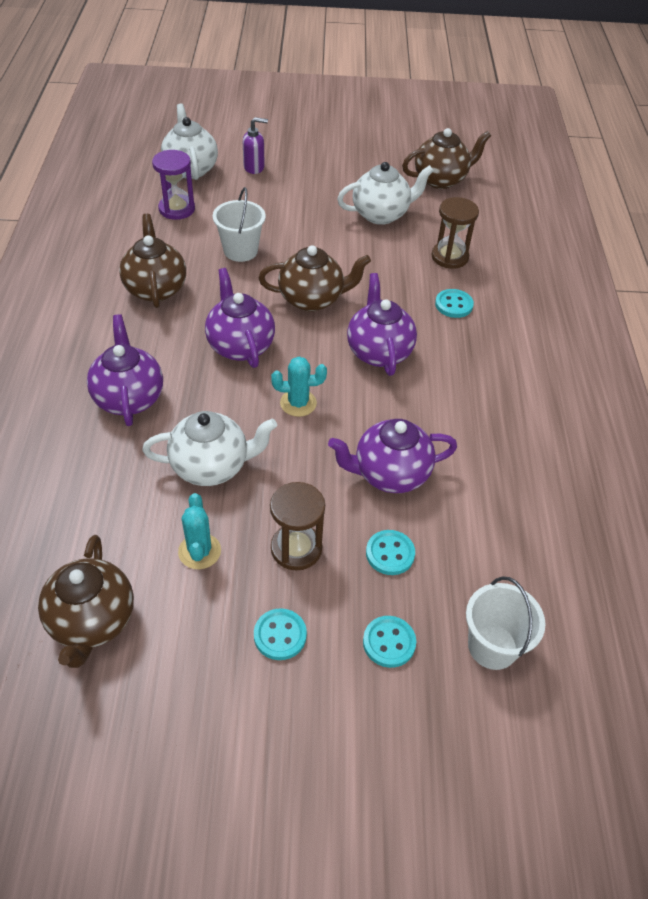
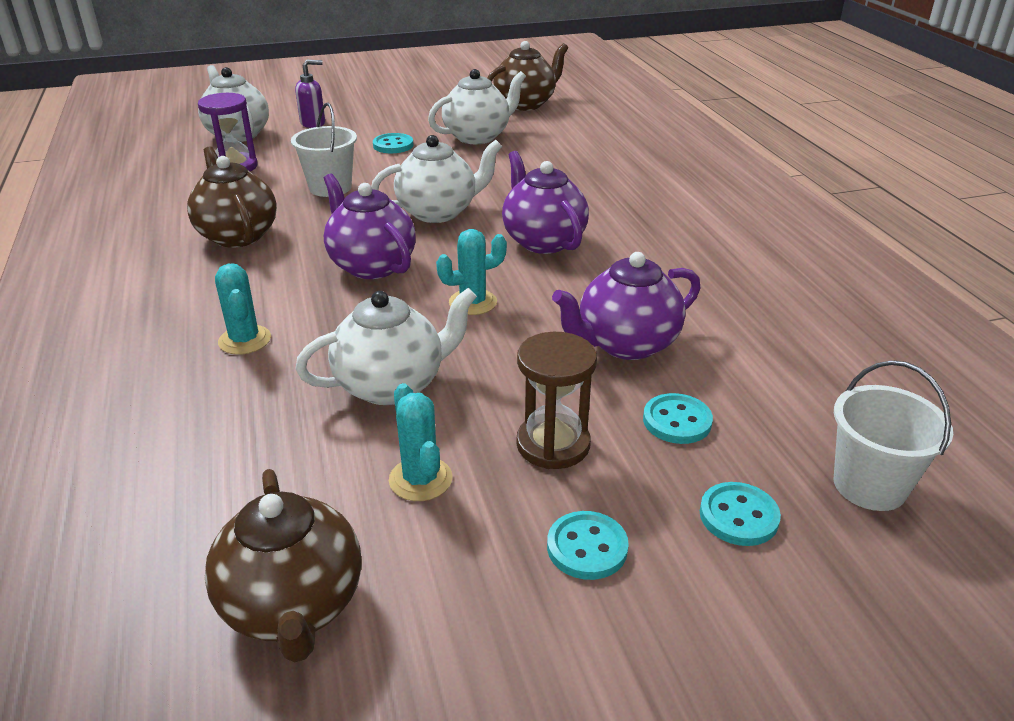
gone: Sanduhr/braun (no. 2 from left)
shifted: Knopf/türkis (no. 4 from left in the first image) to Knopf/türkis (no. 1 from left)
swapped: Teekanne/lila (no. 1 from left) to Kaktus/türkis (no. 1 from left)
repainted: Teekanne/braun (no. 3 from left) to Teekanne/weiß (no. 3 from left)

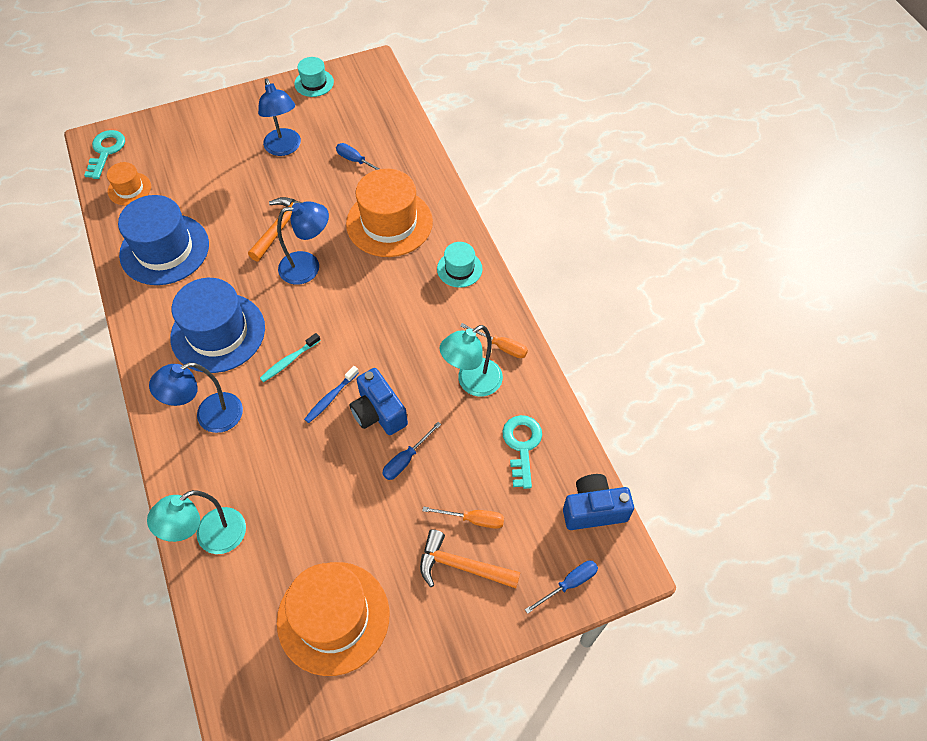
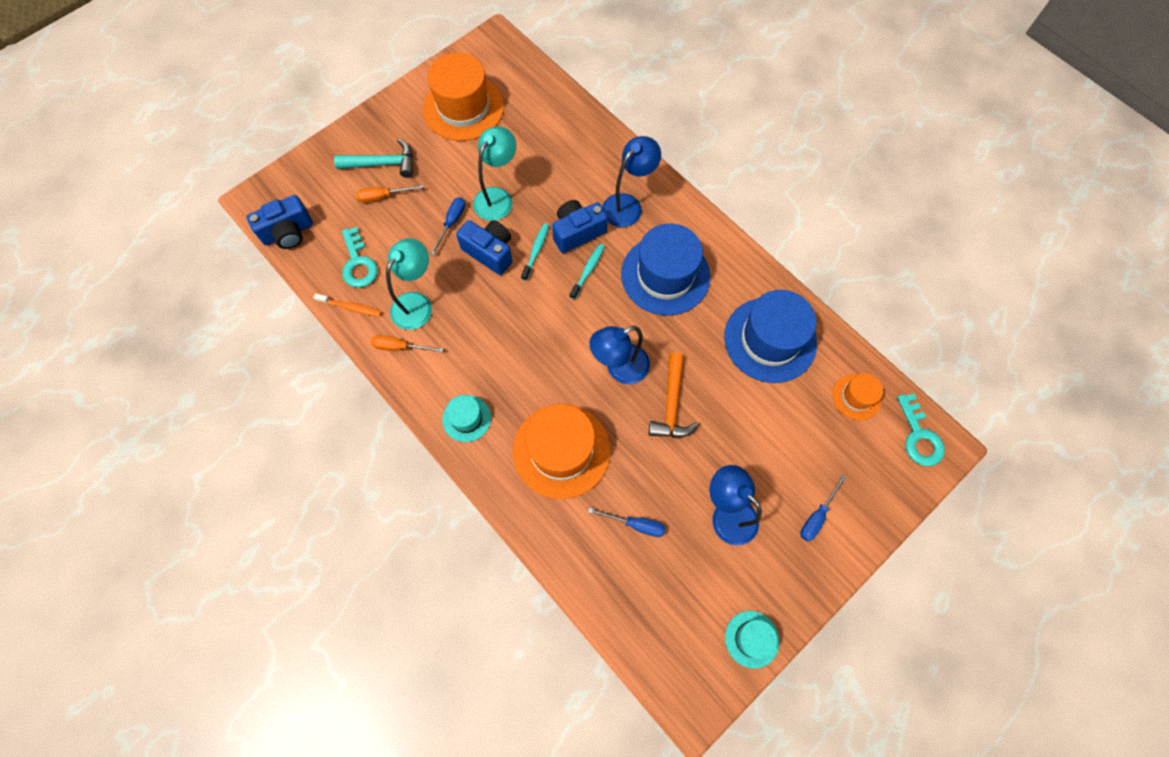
new: Zahnbürste/orange; Kamera/blau (no. 3 from left)
shifted: Lampe/türkis (no. 1 from left in the first image) to Lampe/türkis (no. 2 from left); Schraubenzieher/blau (no. 3 from left)
repainted: Zahnbürste/blau to Zahnbürste/türkis (no. 1 from left); Hammer/orange (no. 2 from left) to Hammer/türkis

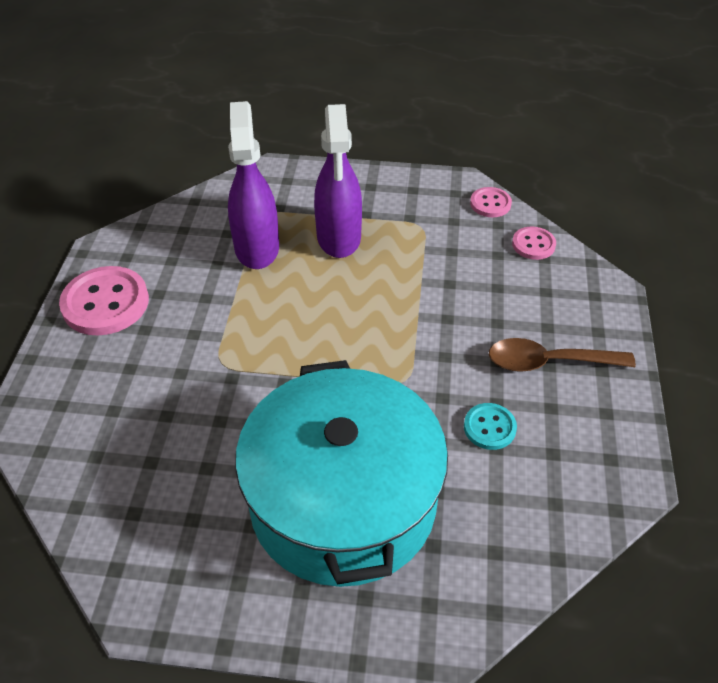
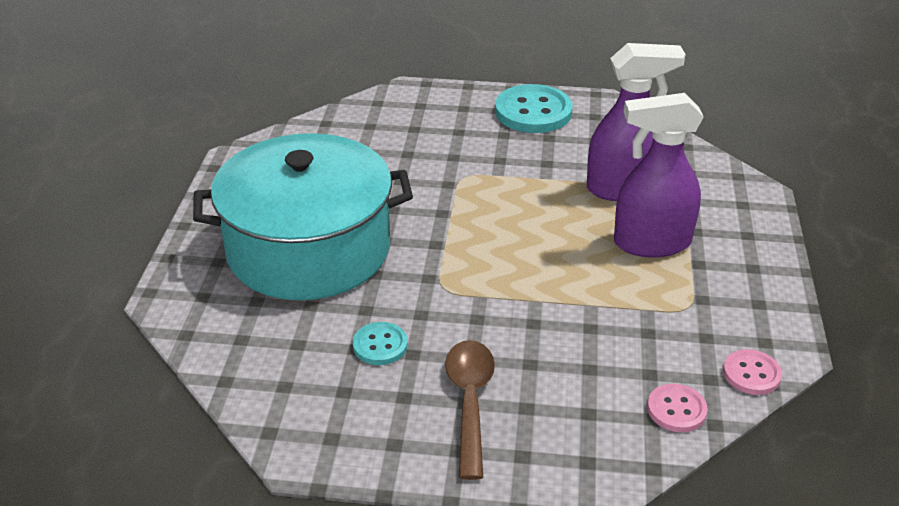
repainted: Knopf/rosa (no. 1 from left) to Knopf/türkis (no. 2 from left)

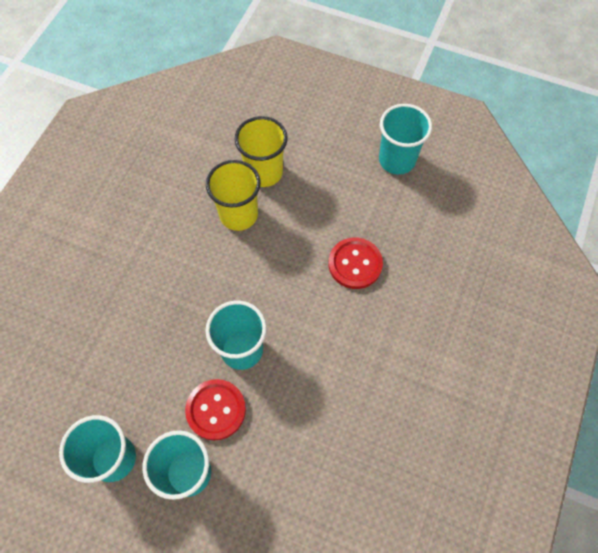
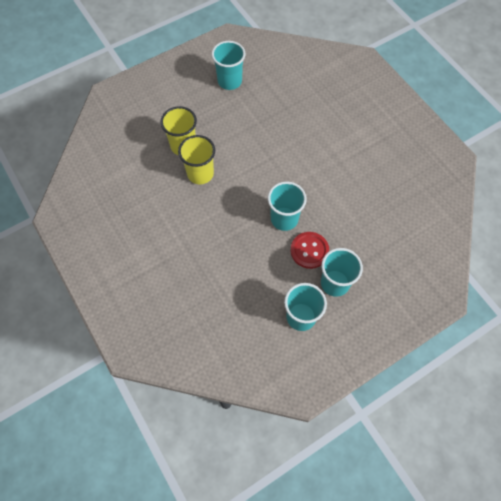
gone: Knopf/rot (no. 2 from left)

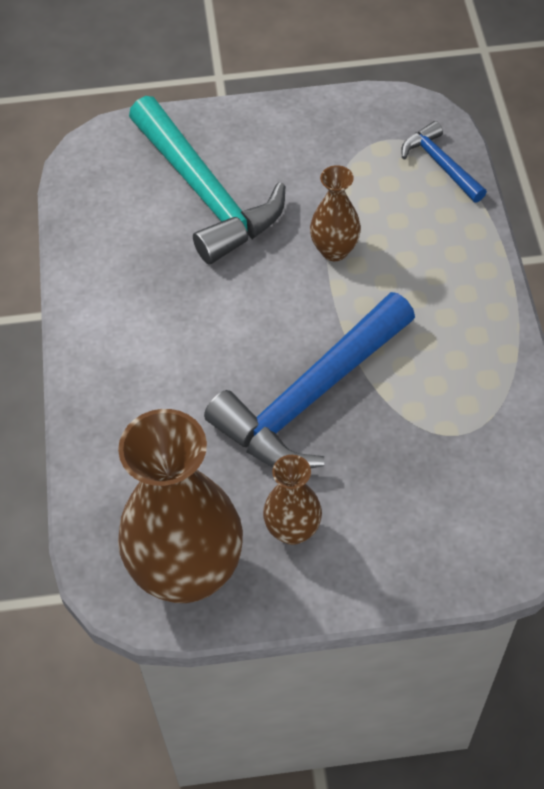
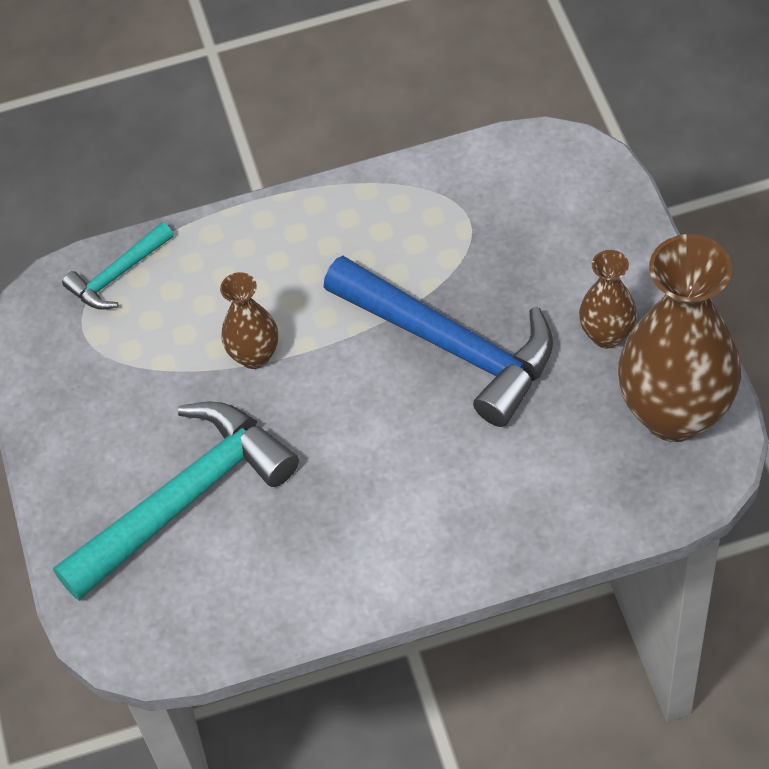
repainted: Hammer/blau (no. 2 from left) to Hammer/türkis (no. 1 from left)

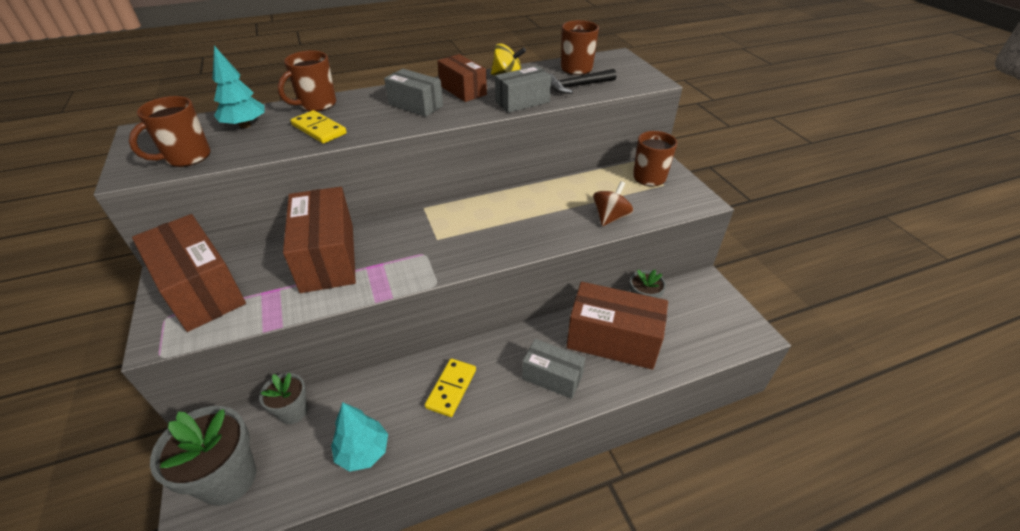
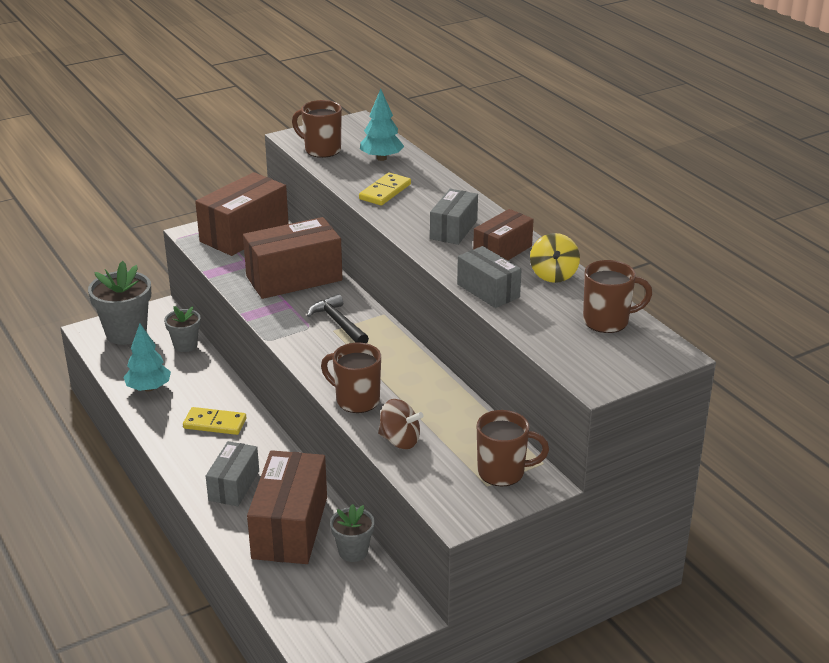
shifted: Tasse/braun (no. 2 from left); Hammer/schwarz

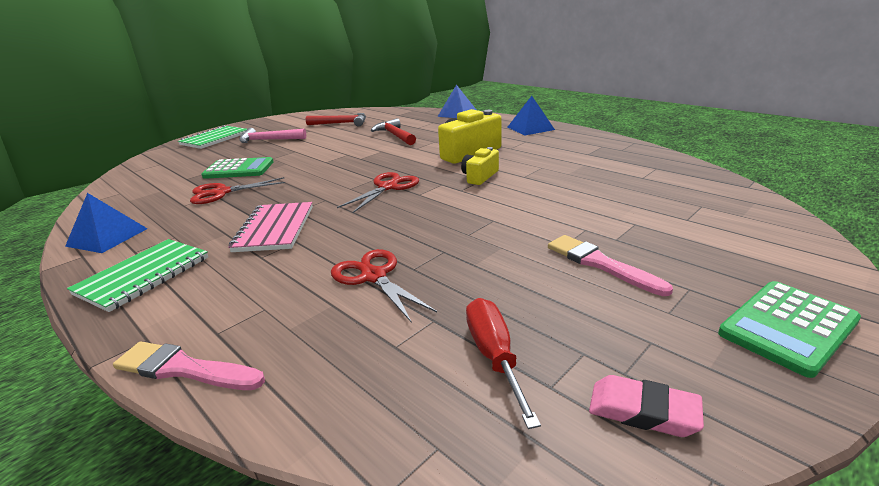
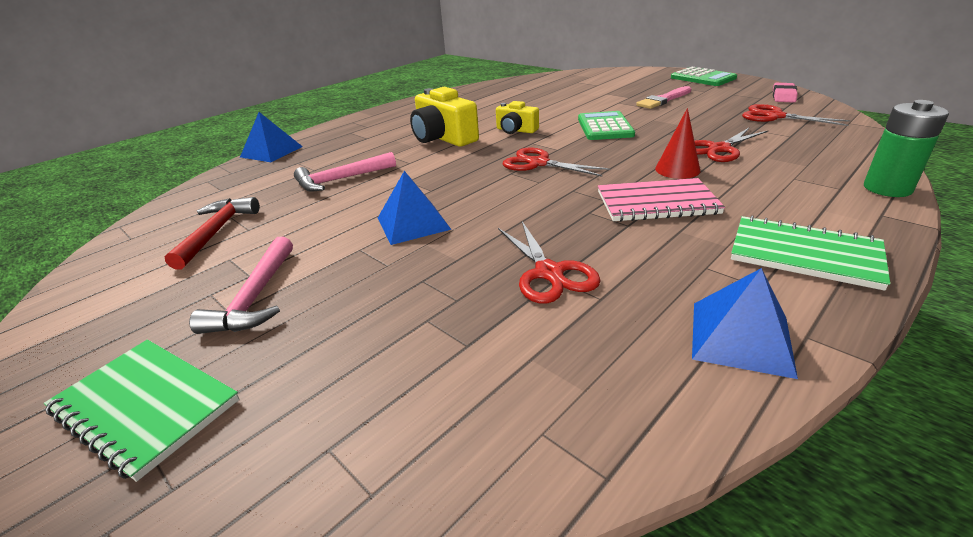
new: Kegel/rot
shifted: Taschenrechner/grün (no. 1 from left); Pyramide/blau (no. 3 from left in the first image) to Pyramide/blau (no. 2 from left)
swapped: Pinsel/rosa (no. 1 from left) to Batterie/grün; Schraubenzieher/rot to Schere/rot (no. 4 from left)
repainted: Hammer/rot (no. 2 from left) to Hammer/rosa (no. 2 from left)

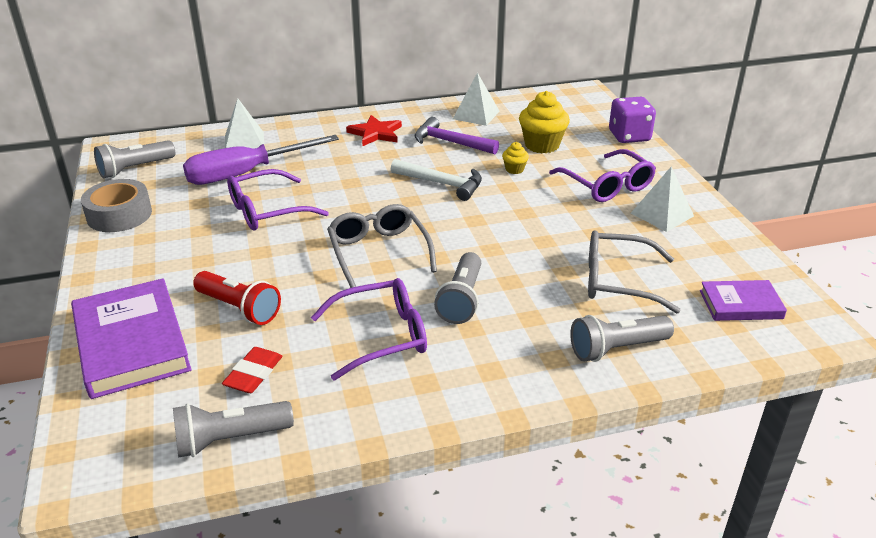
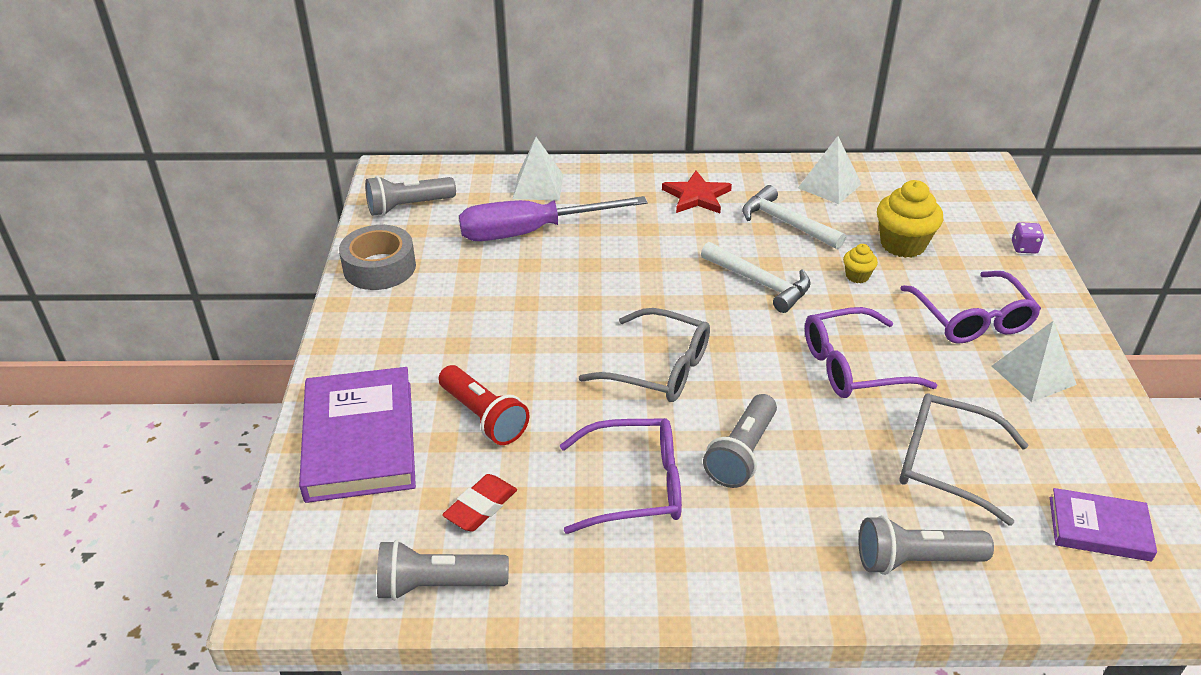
shifted: Brille/lila (no. 1 from left in the first image) to Brille/lila (no. 2 from left)
repainted: Hammer/lila to Hammer/weiß (no. 2 from left)
rotated: Brille/grau (no. 1 from left) 120 degrees clockwise
scaled: Spielwürfel/lila x0.51

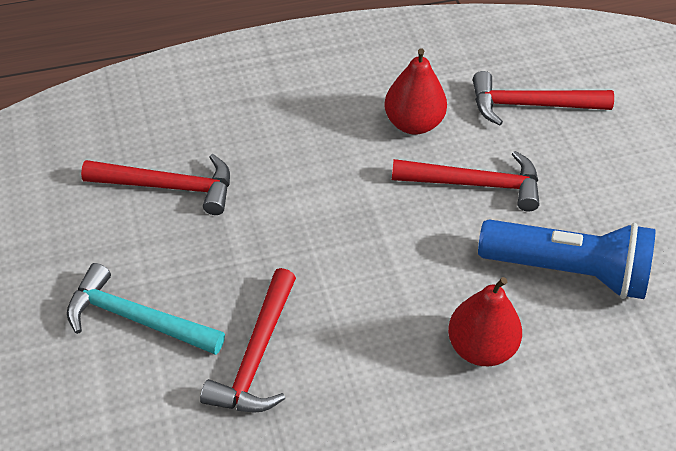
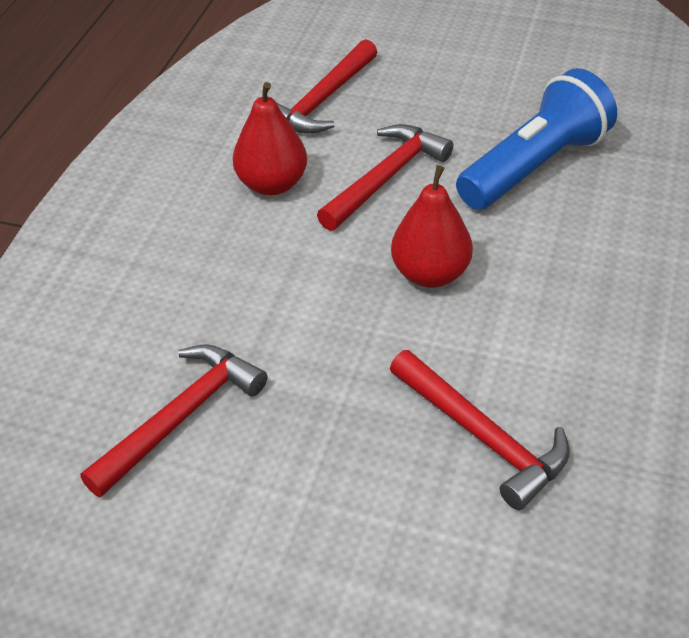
gone: Hammer/türkis
shifted: Birne/rot (no. 2 from left)

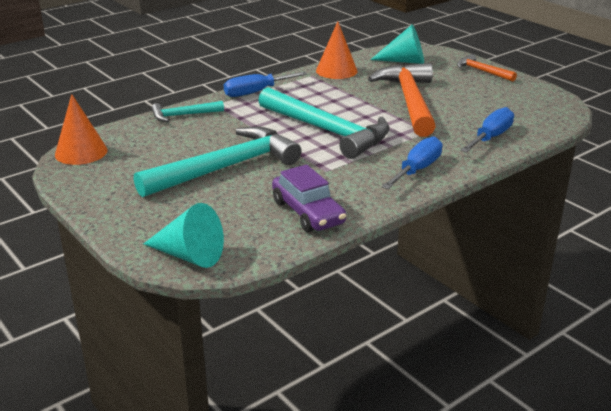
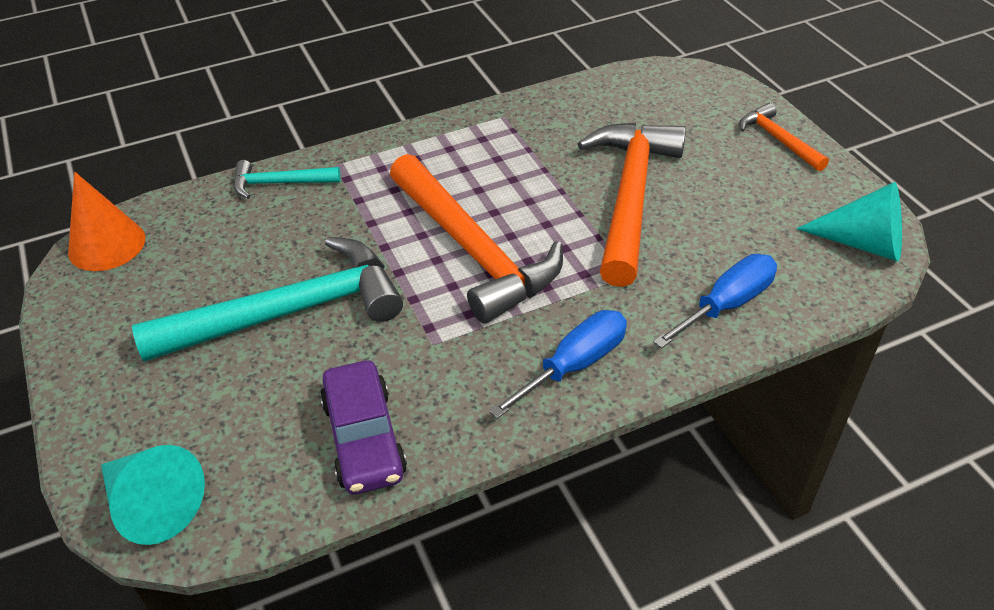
gone: Schraubenzieher/blau (no. 1 from left); Kegel/orange (no. 2 from left)
shifted: Kegel/türkis (no. 2 from left)
repainted: Hammer/türkis (no. 3 from left) to Hammer/orange (no. 1 from left)

